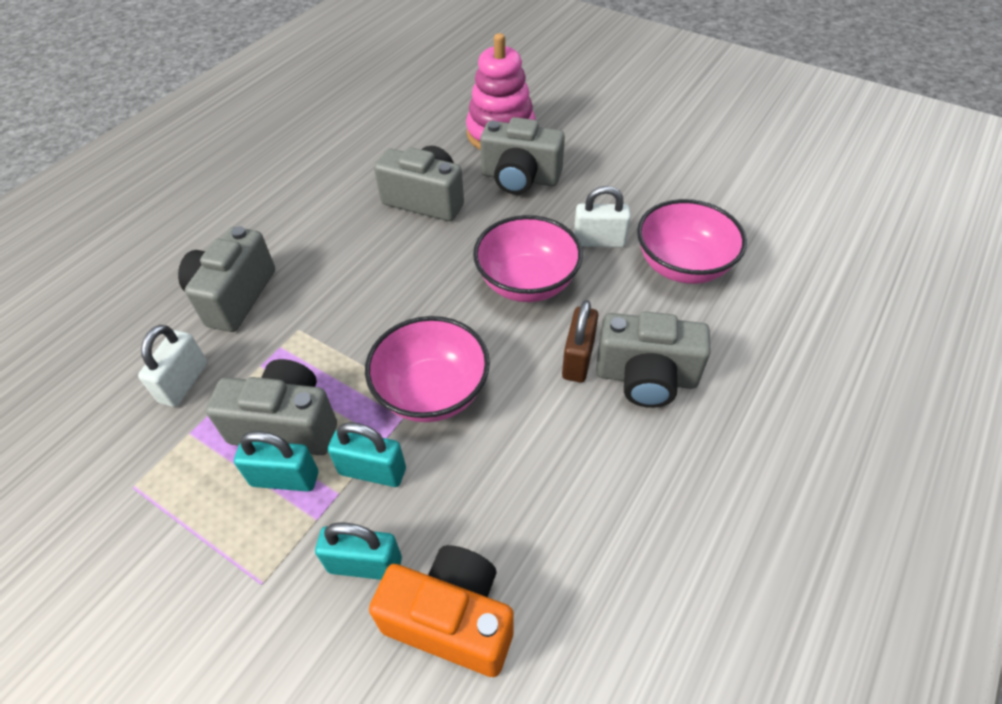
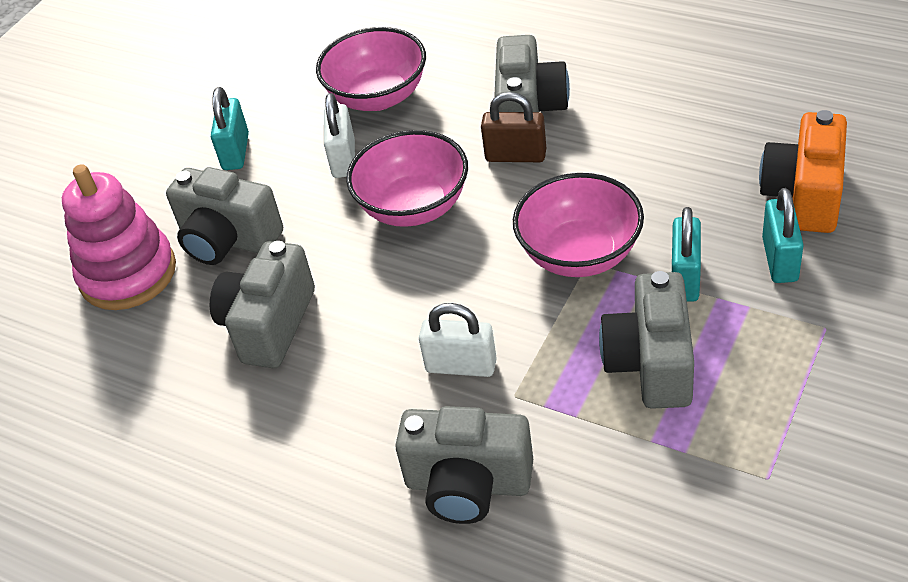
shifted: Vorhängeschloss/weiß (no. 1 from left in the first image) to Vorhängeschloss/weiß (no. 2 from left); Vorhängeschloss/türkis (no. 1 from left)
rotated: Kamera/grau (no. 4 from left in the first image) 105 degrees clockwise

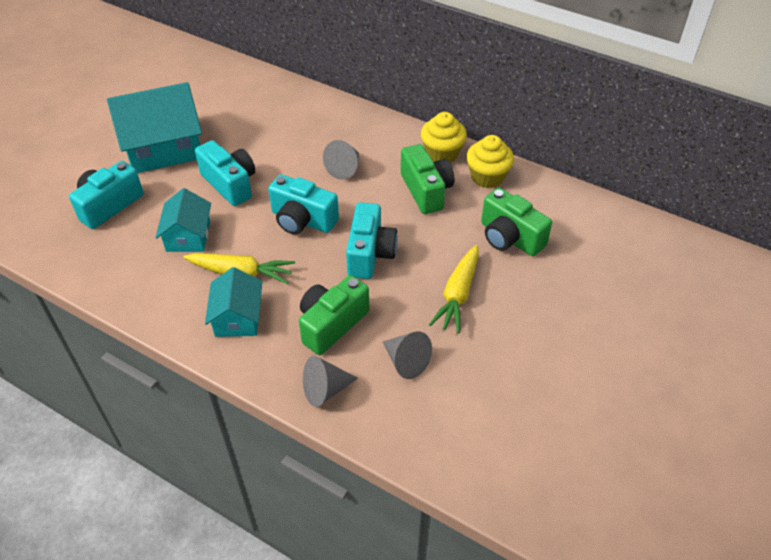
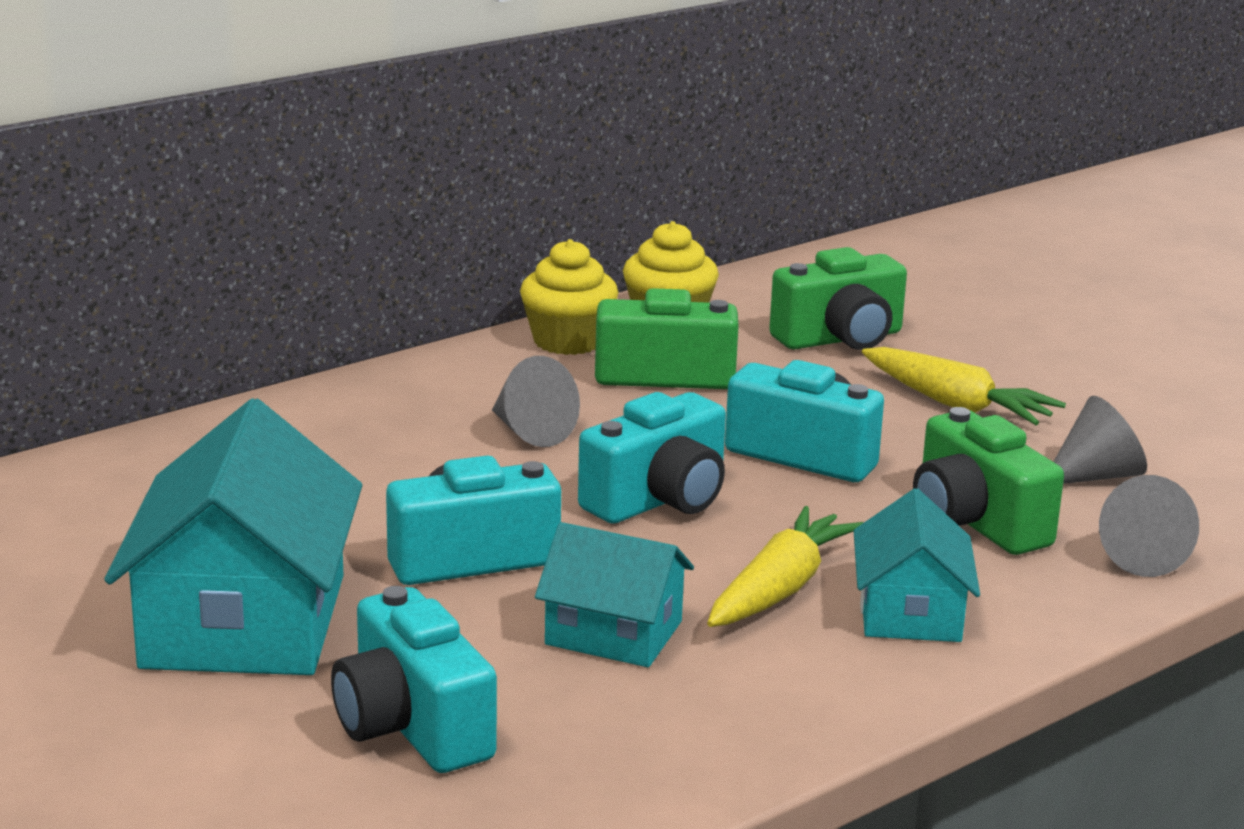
rotated: Haus/türkis (no. 3 from left) 75 degrees clockwise

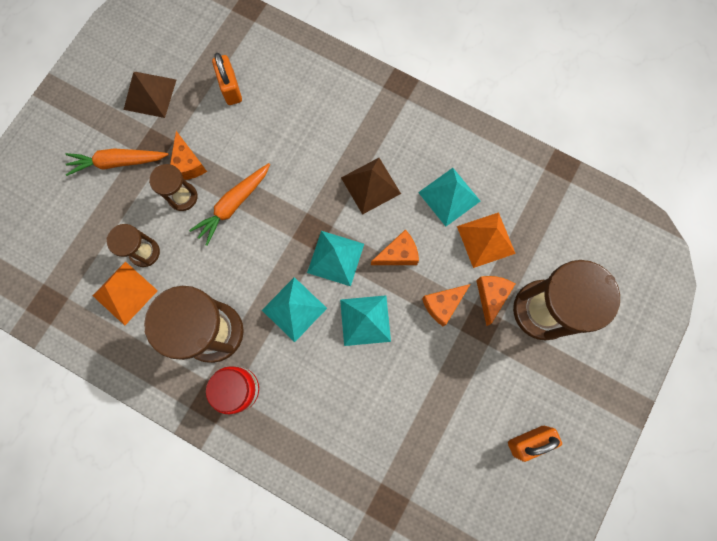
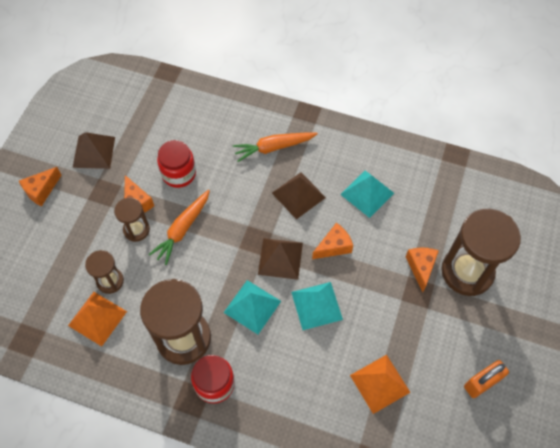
gone: Vorhängeschloss/orange (no. 1 from left)
new: Einmachglas/rot (no. 1 from left)
shifted: Karotte/orange (no. 1 from left in the first image) to Karotte/orange (no. 2 from left); Käse/orange (no. 3 from left in the first image) to Käse/orange (no. 1 from left); Pyramide/orange (no. 2 from left)
repainted: Pyramide/türkis (no. 2 from left) to Pyramide/braun (no. 2 from left)

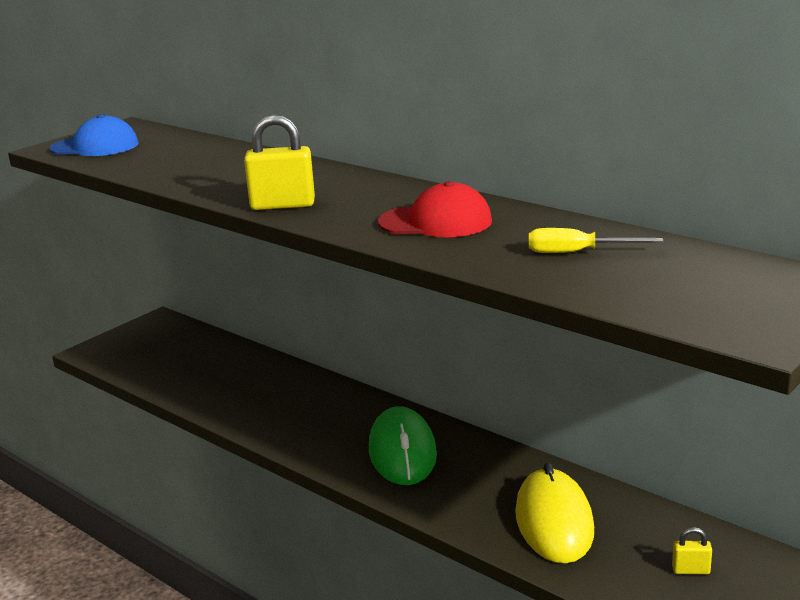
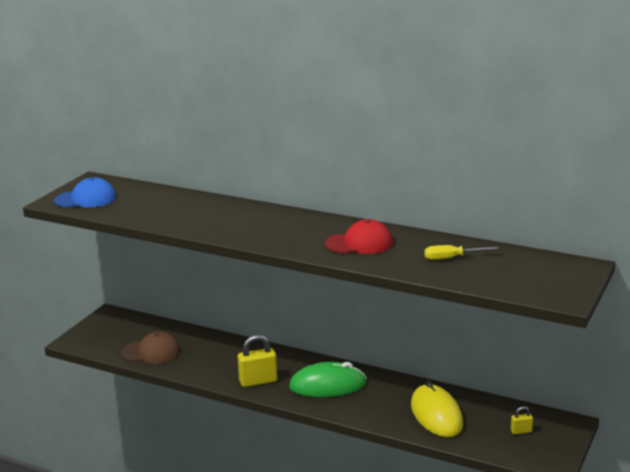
new: Kappe/braun
shifted: Vorhängeschloss/gelb (no. 1 from left)
rotated: Computermaus/grün 75 degrees counterclockwise

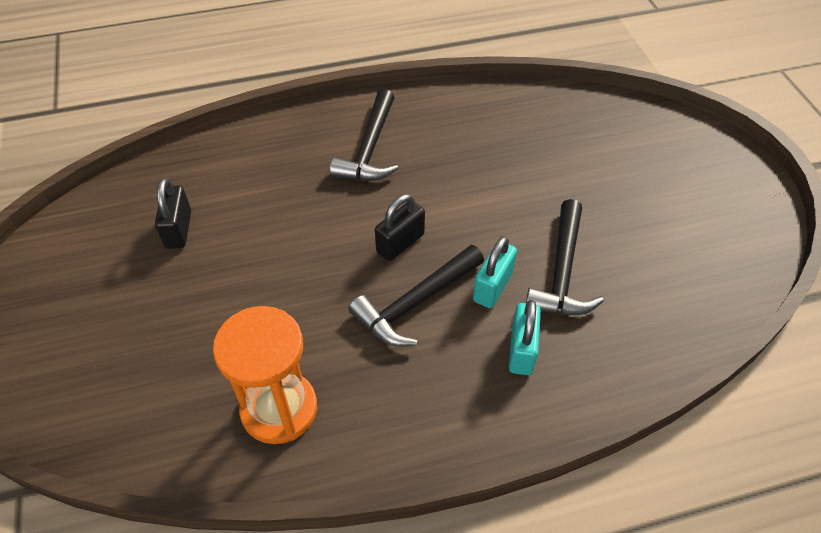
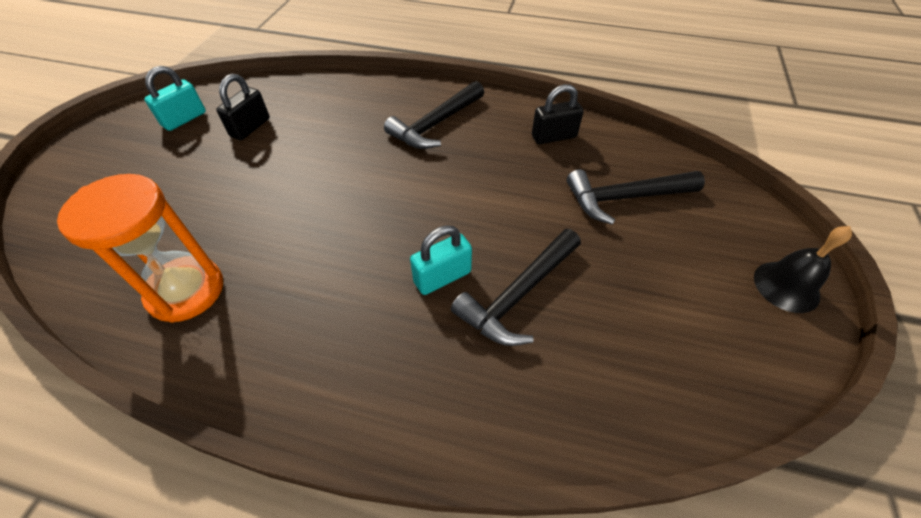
new: Glocke/schwarz
shifted: Hammer/schwarz (no. 2 from left in the first image) to Hammer/schwarz (no. 3 from left); Vorhängeschloss/schwarz (no. 2 from left); Vorhängeschloss/türkis (no. 2 from left in the first image) to Vorhängeschloss/türkis (no. 1 from left)

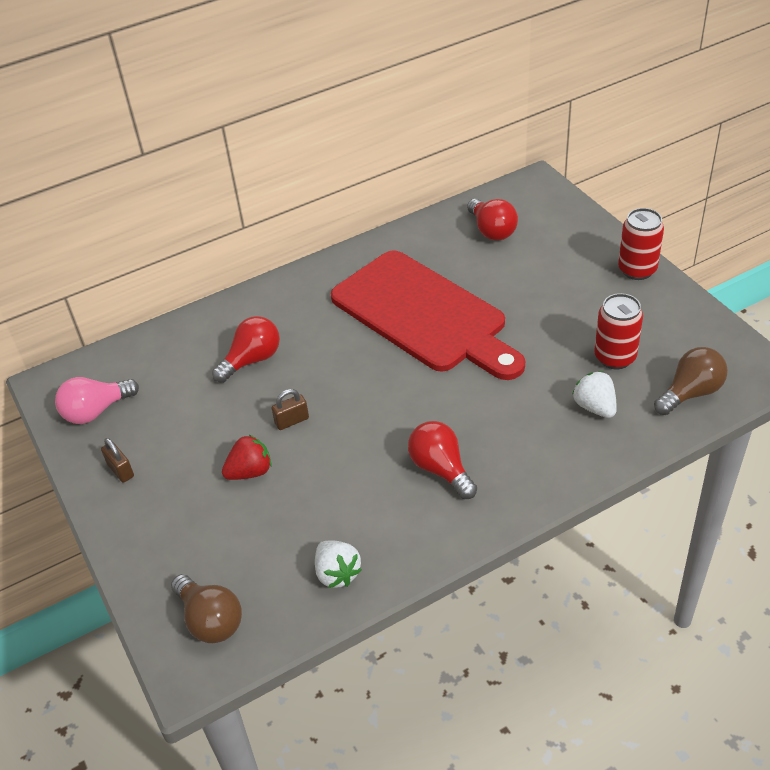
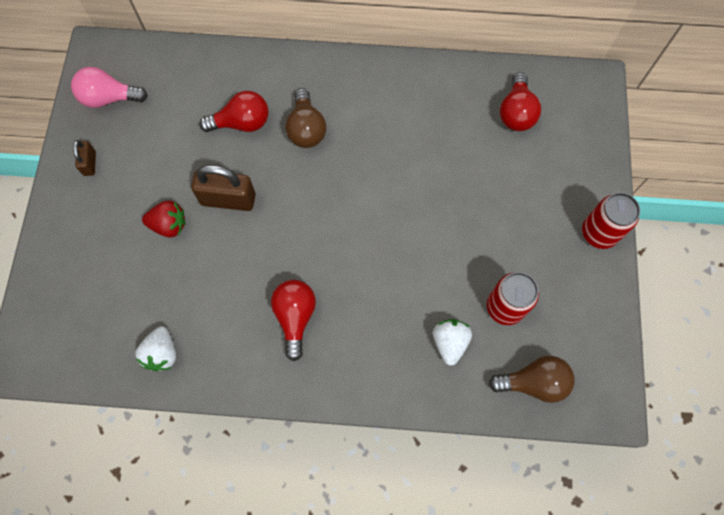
gone: Schneidebrett/rot
shifted: Glühbirne/braun (no. 1 from left)
scaled: Vorhängeschloss/braun (no. 2 from left) x1.86

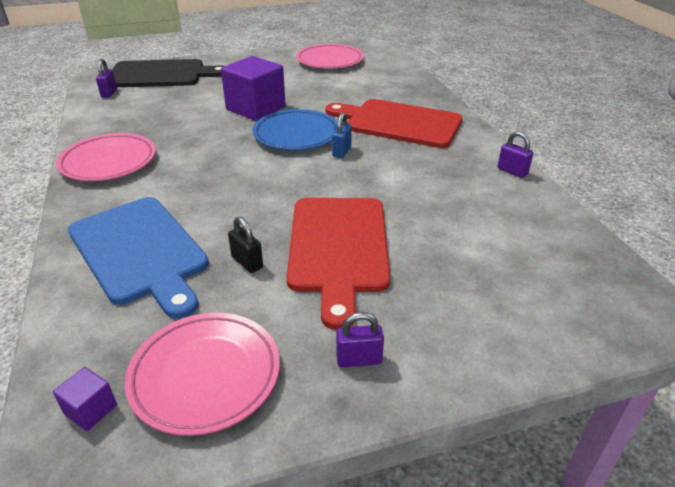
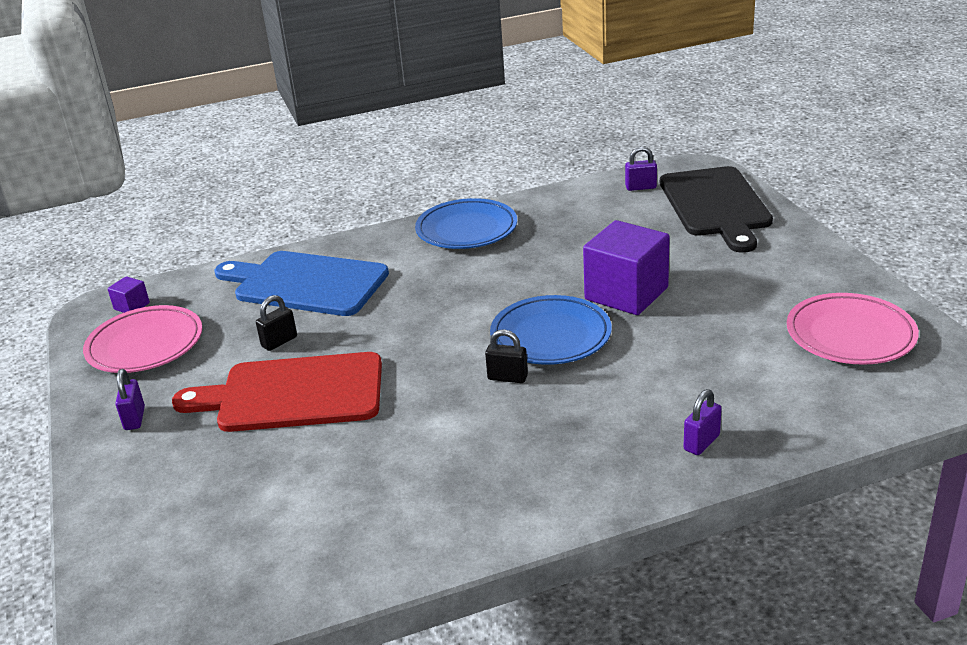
gone: Schneidebrett/rot (no. 2 from left)
shifted: Vorhängeschloss/lila (no. 3 from left)
repainted: Teller/rosa (no. 1 from left) to Teller/blau (no. 1 from left); Vorhängeschloss/blau to Vorhängeschloss/schwarz (no. 2 from left)
rotated: Schneidebrett/blau 60 degrees clockwise

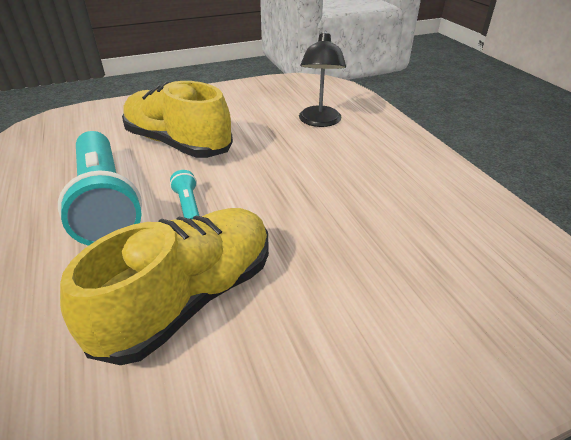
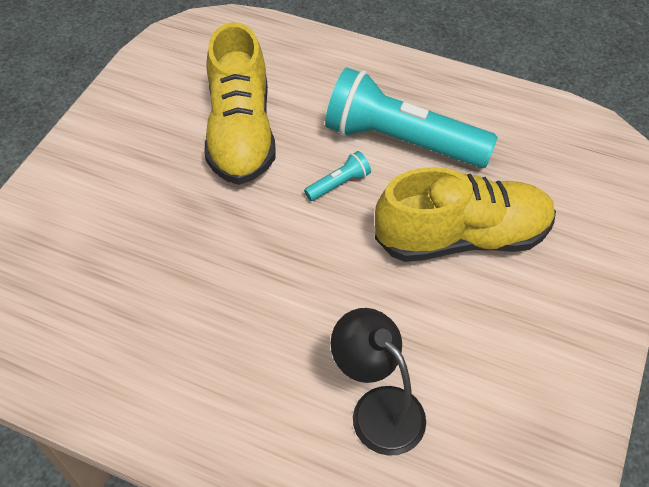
rotated: Taschenlampe/türkis (no. 2 from left in the first image) 60 degrees counterclockwise

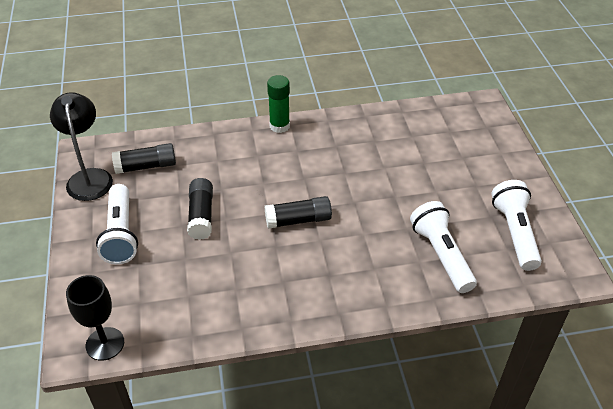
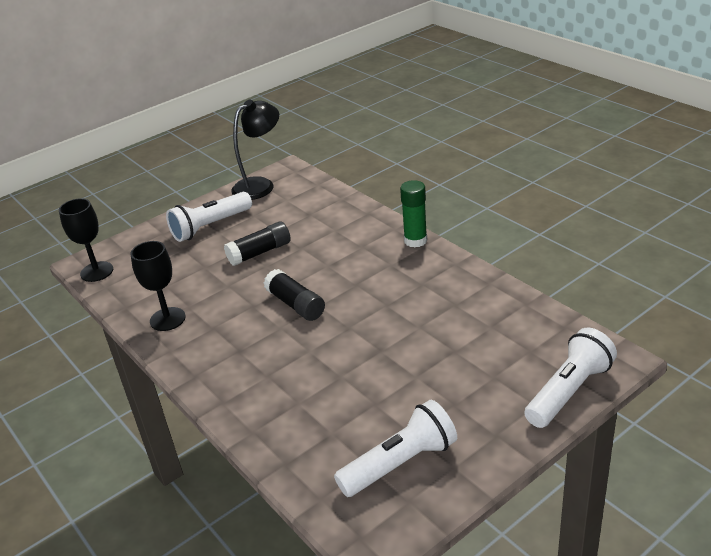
gone: Klebestift/schwarz (no. 1 from left)
new: Kelch/schwarz (no. 2 from left)
shifted: Taschenlampe/weiß (no. 2 from left in the first image) to Taschenlampe/weiß (no. 3 from left)

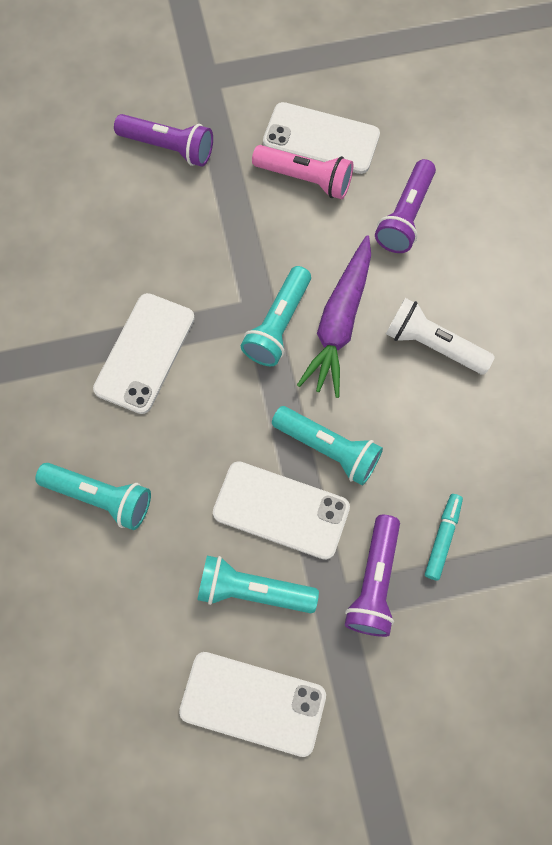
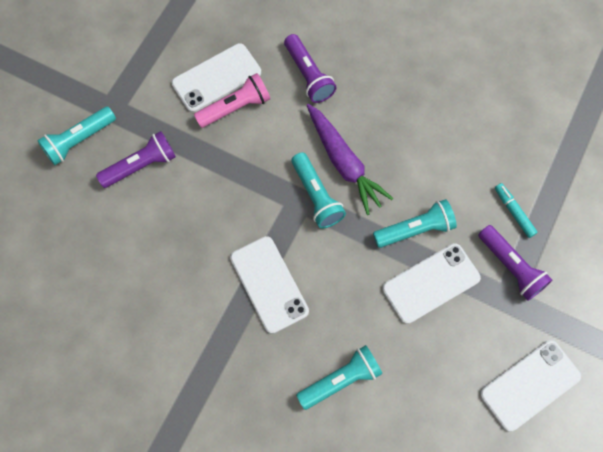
gone: Taschenlampe/weiß
shifted: Taschenlampe/türkis (no. 2 from left in the first image) to Taschenlampe/türkis (no. 1 from left)

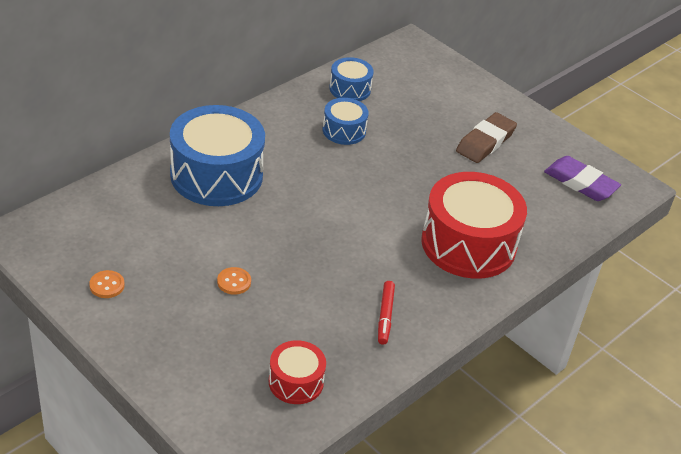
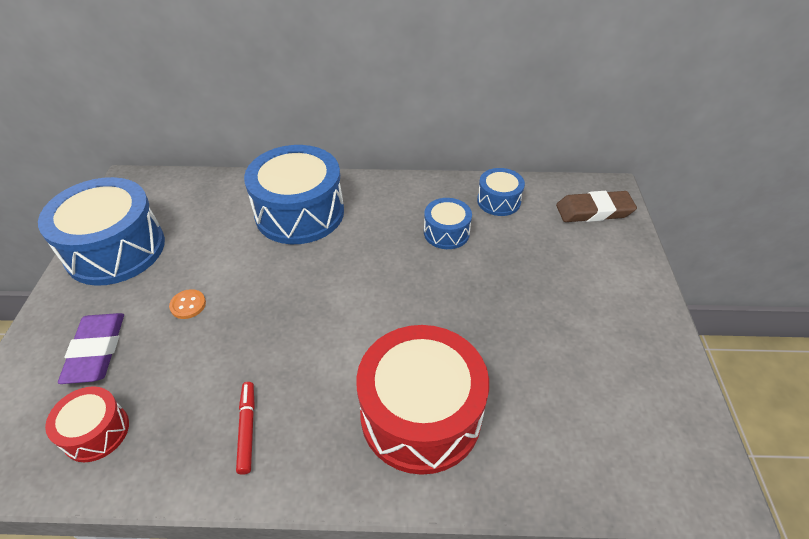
shifted: Radiergummi/braun; Radiergummi/lila
swapped: Knopf/orange (no. 1 from left) to Trommel/blau (no. 1 from left)
rotated: Filzstift/rot 120 degrees clockwise

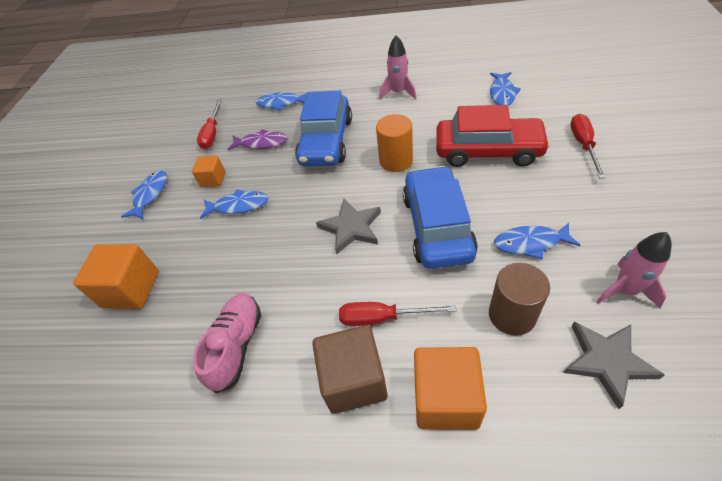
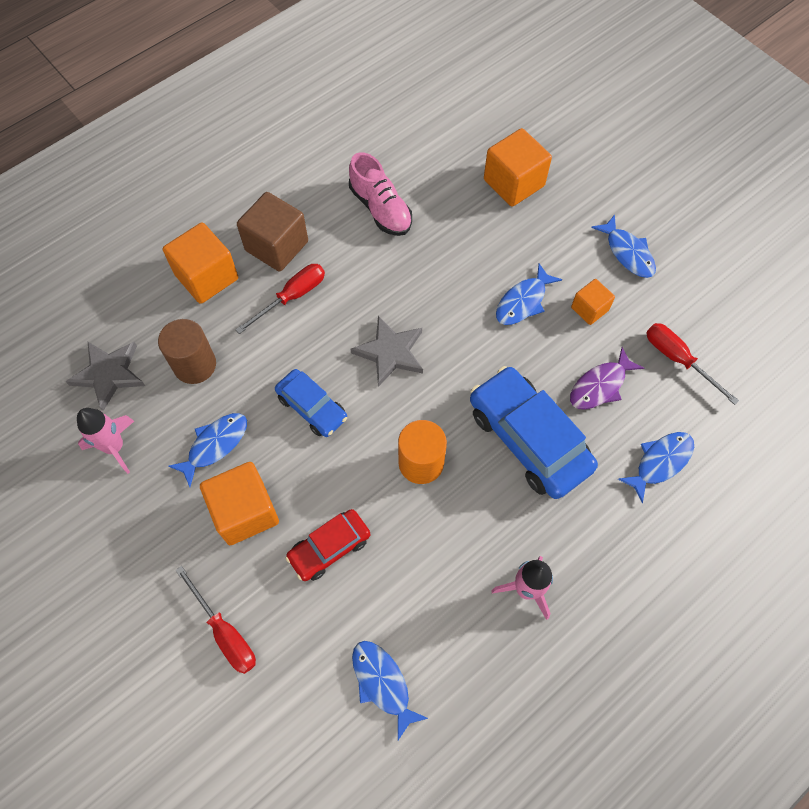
new: Kubus/orange (no. 2 from left)
scaled: Auto/blau (no. 2 from left in the first image) x0.57; Auto/rot x0.57

